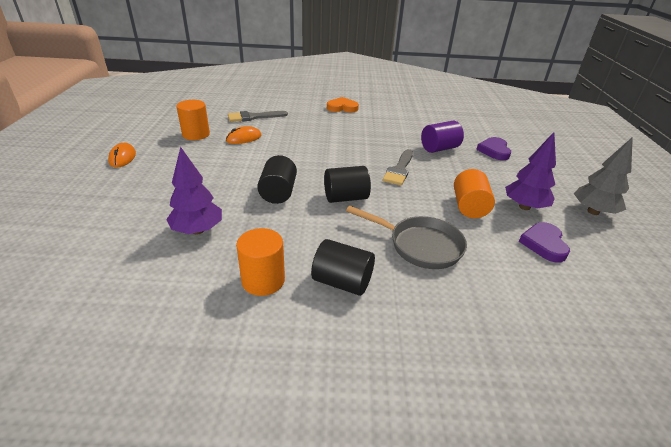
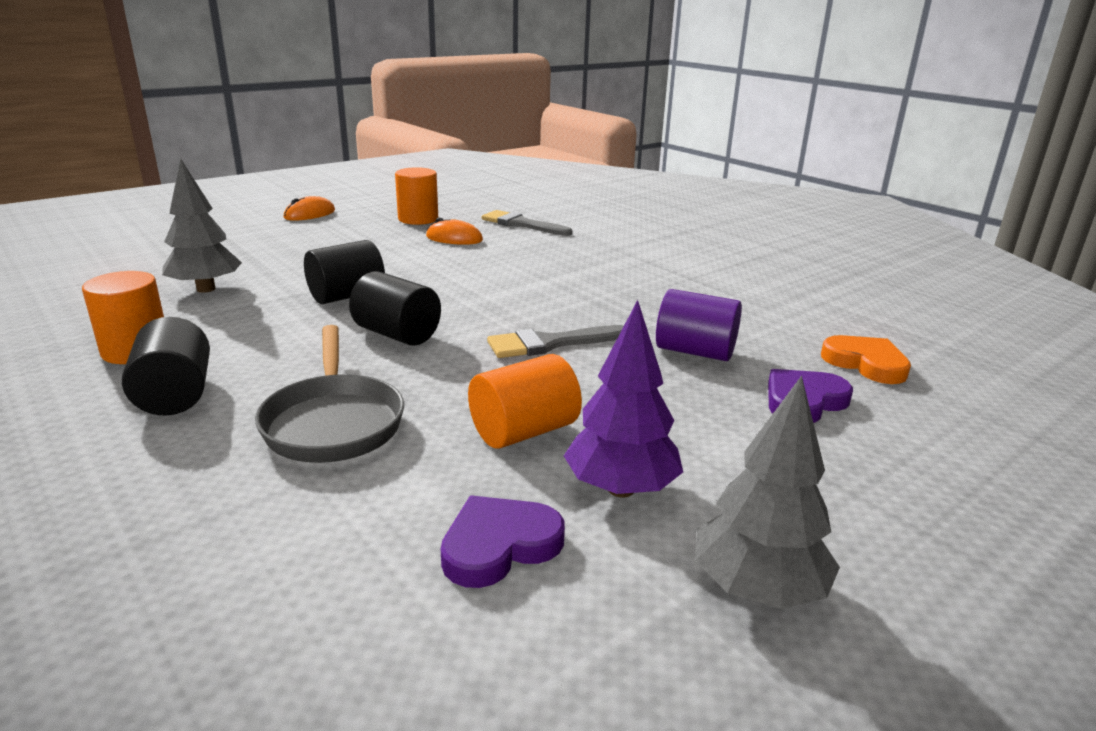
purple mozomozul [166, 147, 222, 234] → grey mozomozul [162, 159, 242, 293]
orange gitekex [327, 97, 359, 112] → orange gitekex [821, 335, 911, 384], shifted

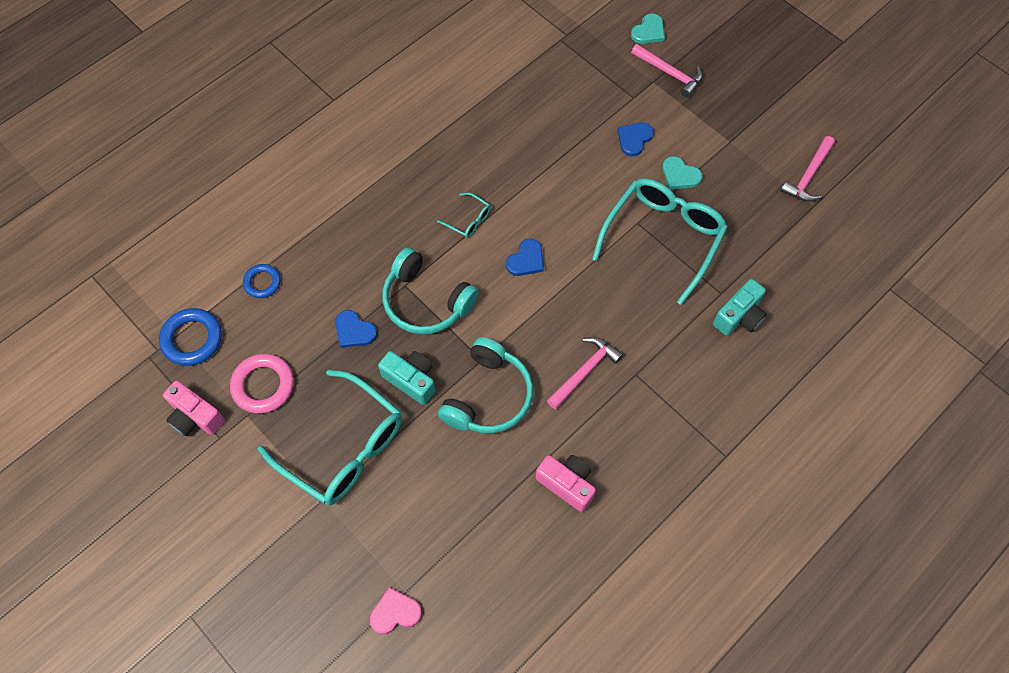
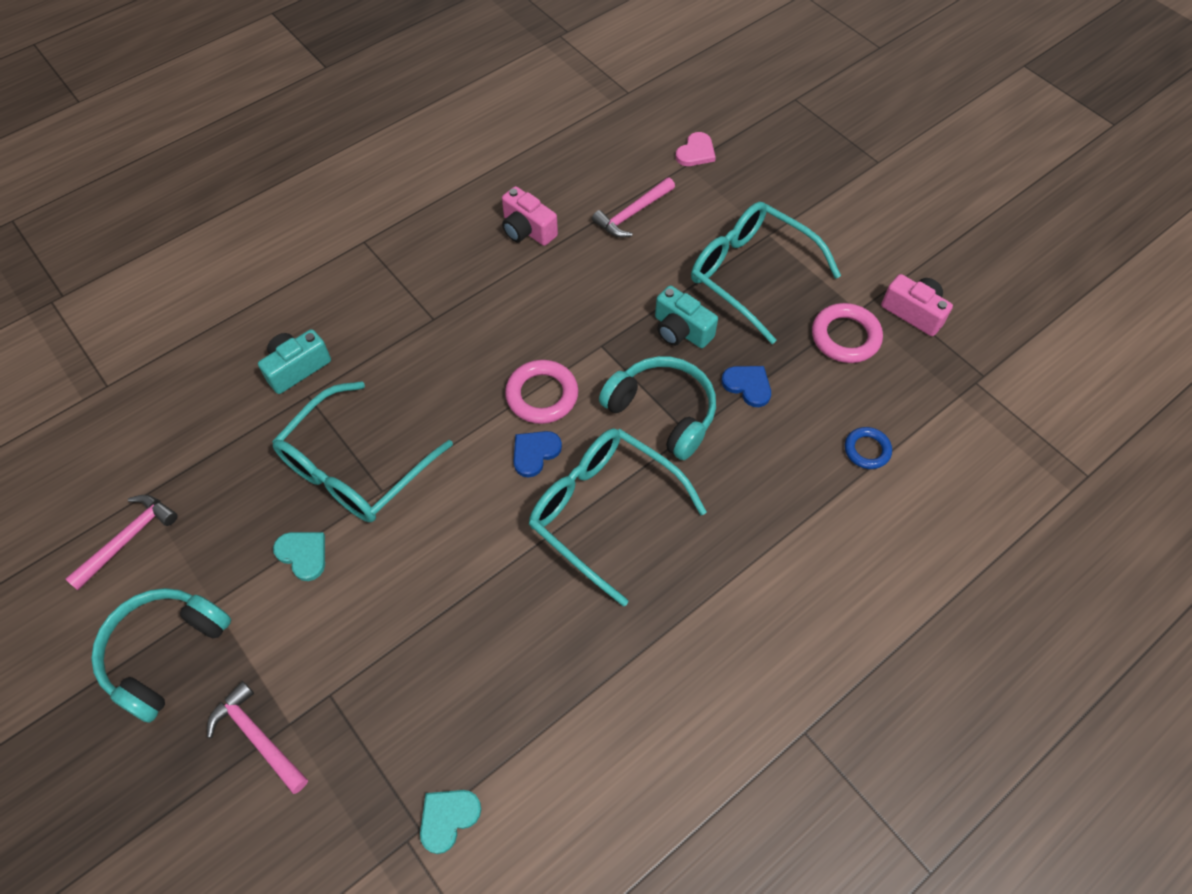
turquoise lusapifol [438, 337, 533, 434] → turquoise lusapifol [91, 588, 231, 723], shifted
turquoise gitekex [631, 13, 665, 44] → turquoise gitekex [420, 790, 481, 854], shifted
- → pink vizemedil [505, 360, 578, 424]
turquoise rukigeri [437, 193, 491, 238] → turquoise rukigeri [529, 428, 707, 607], x2.39
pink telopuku [547, 337, 623, 410] → pink telopuku [592, 177, 675, 238], shifted
pink gitekex [370, 588, 422, 634] → pink gitekex [676, 132, 716, 166], 45 degrees counterclockwise
blue vizemedil [159, 308, 222, 366] → -
blue gitekex [618, 122, 654, 157] → -

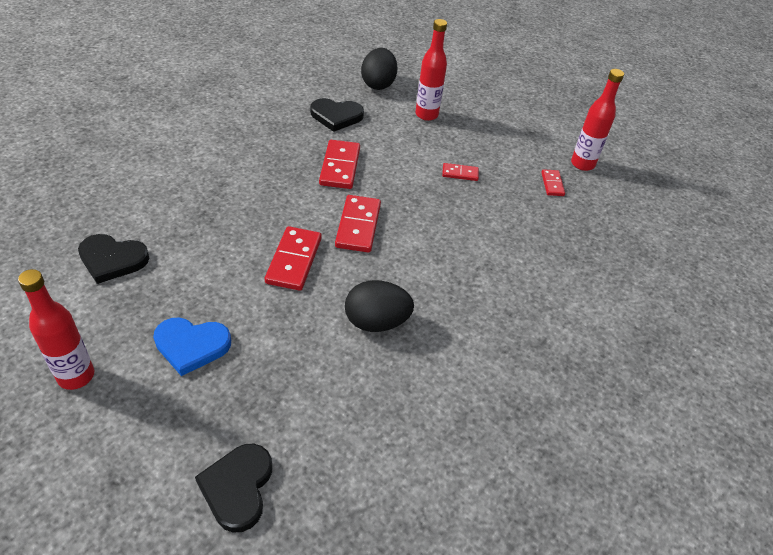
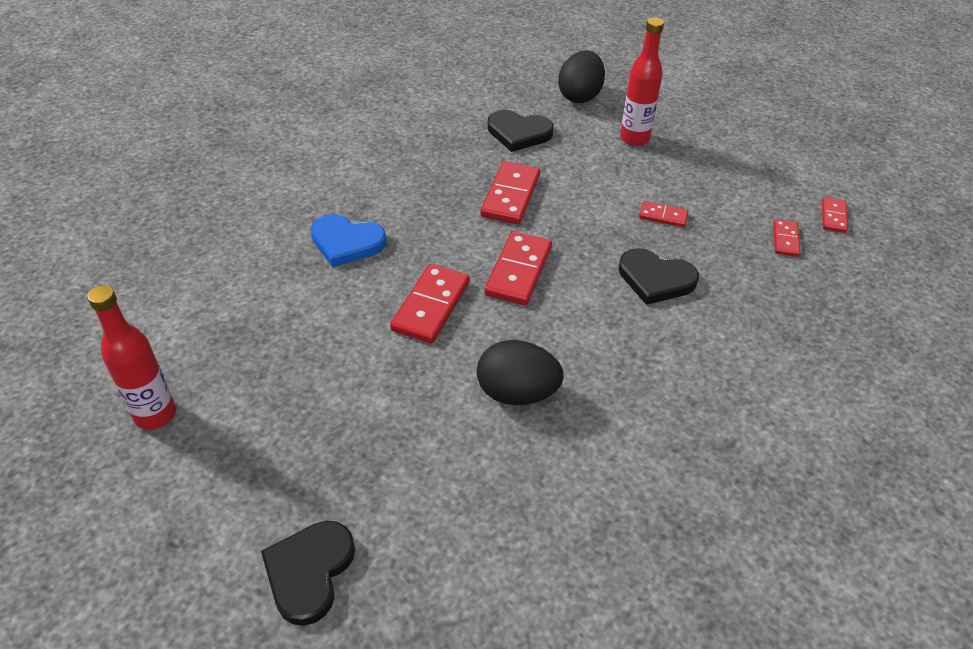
blue gitekex [153, 317, 231, 376] → blue gitekex [311, 214, 387, 267], shifted
black gitekex [78, 234, 149, 284] → black gitekex [619, 248, 699, 305], shifted
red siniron [571, 69, 624, 171] → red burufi [822, 197, 848, 233]

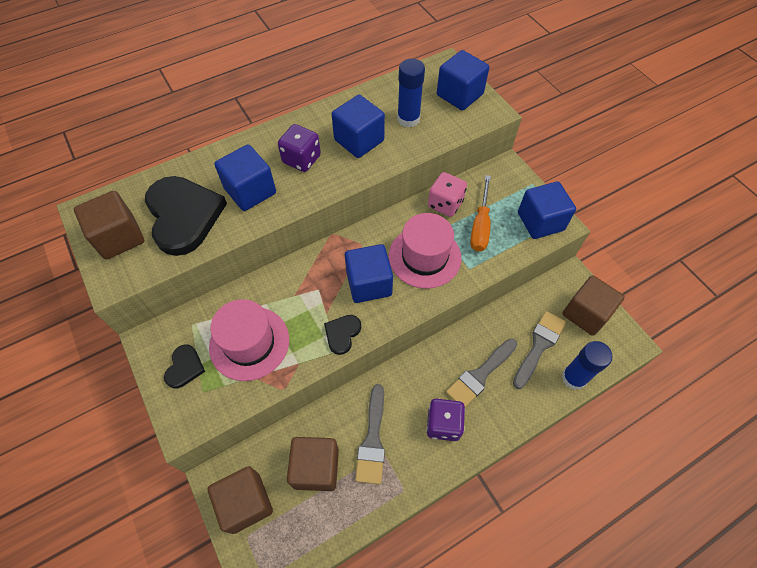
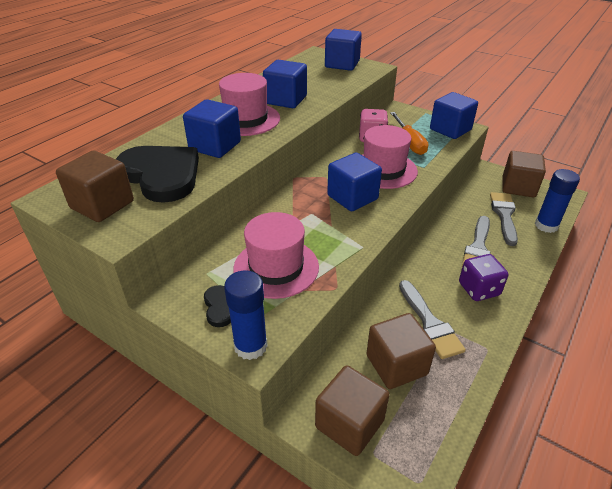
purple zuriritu [278, 124, 321, 172] → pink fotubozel [219, 73, 280, 136]
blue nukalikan [397, 59, 425, 127] → blue nukalikan [224, 271, 268, 360], shifted
black gitekex [324, 315, 361, 355] → -

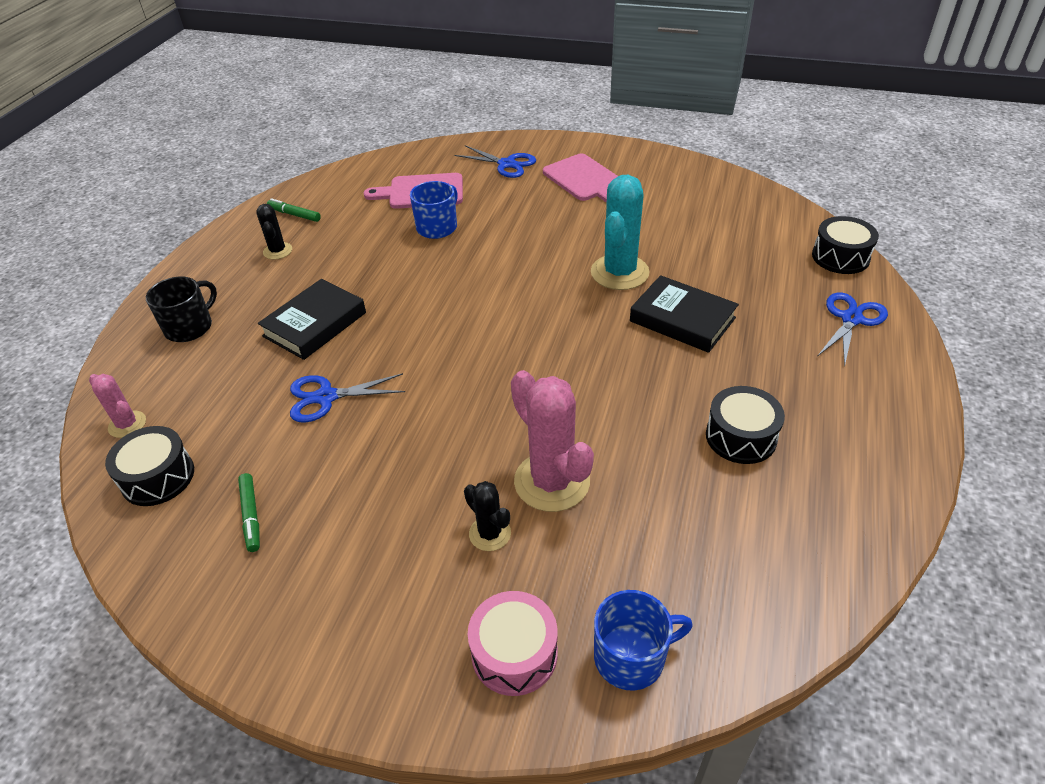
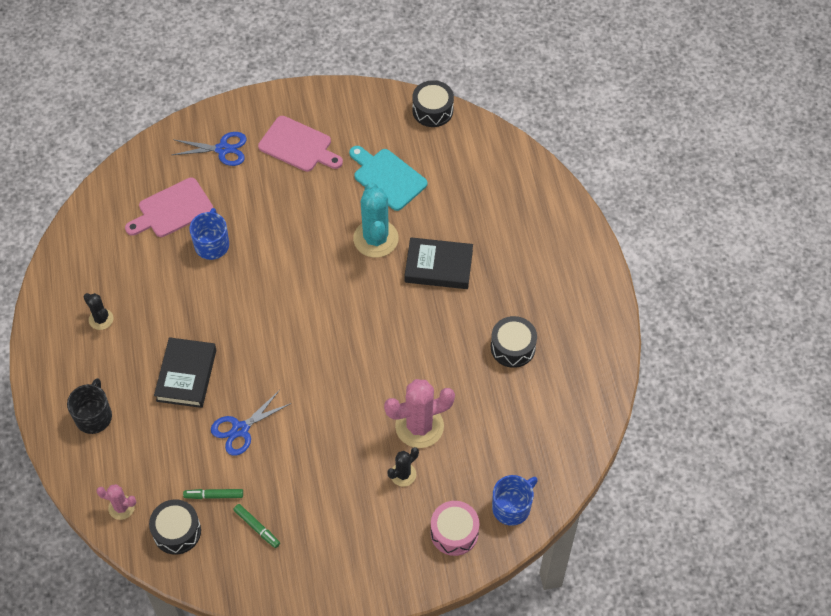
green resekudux [267, 198, 321, 222] → green resekudux [183, 489, 243, 499], shifted
- → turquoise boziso [349, 146, 427, 211]
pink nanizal [511, 370, 594, 512] → pink nanizal [384, 379, 455, 448], 45 degrees counterclockwise
black nanizal [464, 481, 511, 551] → black nanizal [387, 447, 419, 487], 60 degrees counterclockwise
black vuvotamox [812, 216, 879, 274] → black vuvotamox [412, 80, 454, 127], shifted
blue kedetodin [818, 292, 888, 367] → -

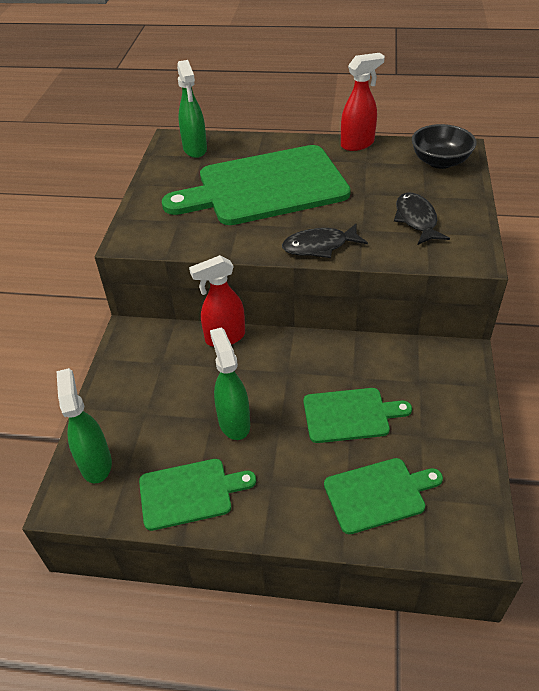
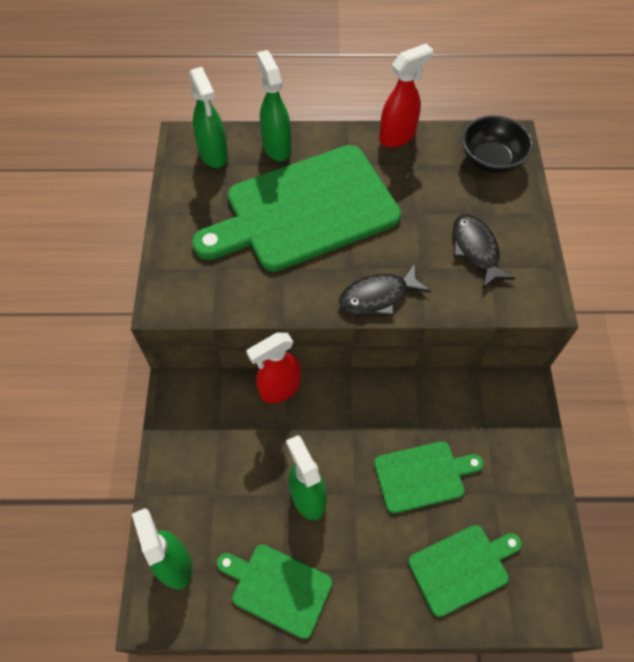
green boziso [139, 459, 256, 531] → green boziso [217, 544, 332, 639], 135 degrees counterclockwise
- → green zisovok [257, 50, 291, 161]

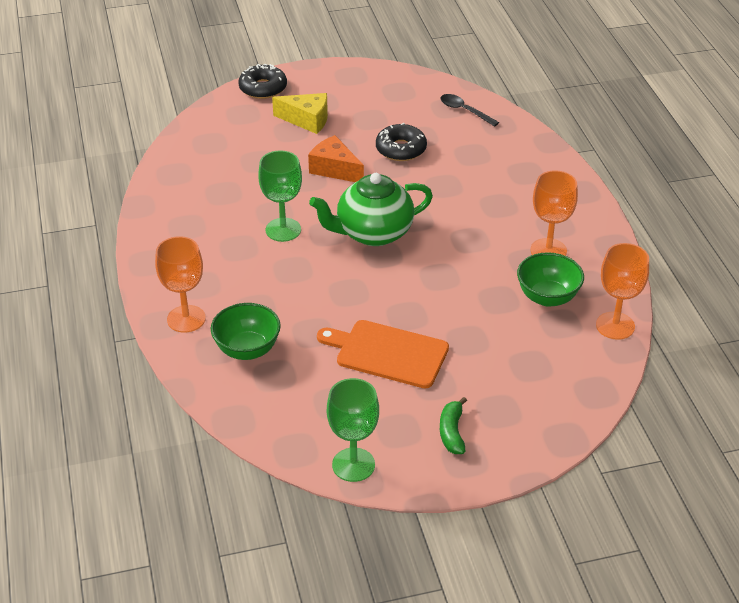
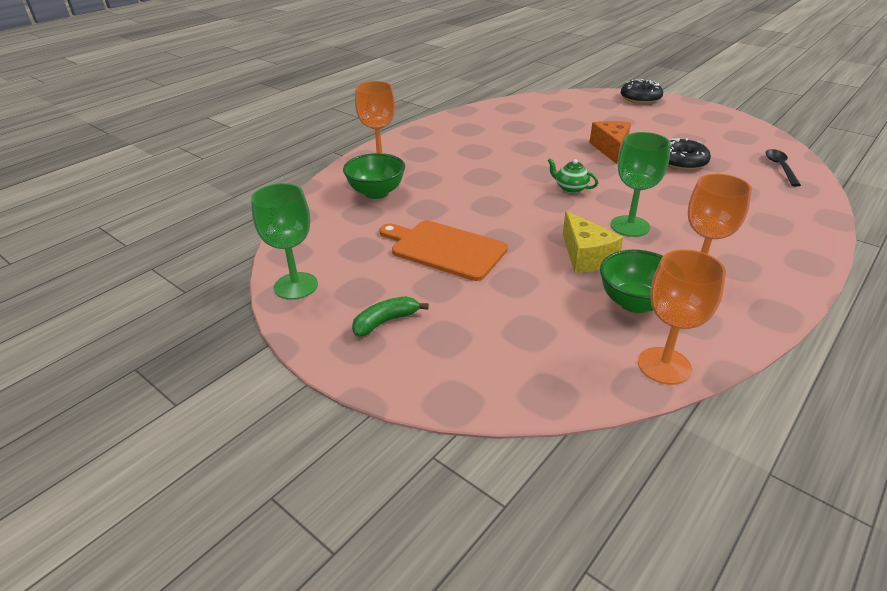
orange boziso [317, 320, 449, 388] → orange boziso [379, 220, 508, 281], 45 degrees counterclockwise
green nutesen [309, 173, 433, 246] → green nutesen [547, 158, 598, 193], x0.45
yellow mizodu [272, 93, 328, 134] → yellow mizodu [563, 211, 623, 273], shifted
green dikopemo [258, 150, 302, 242] → green dikopemo [611, 132, 671, 237], shifted

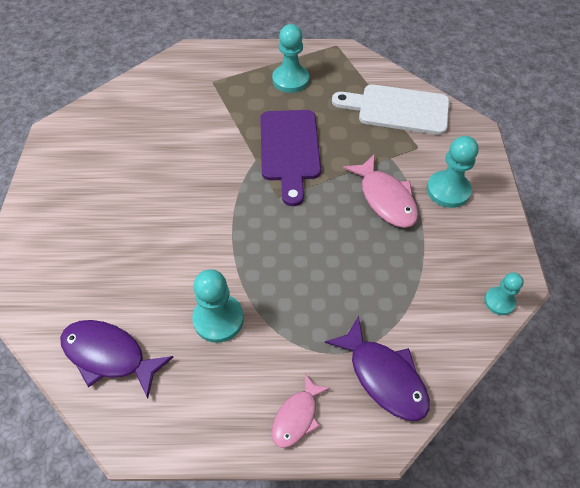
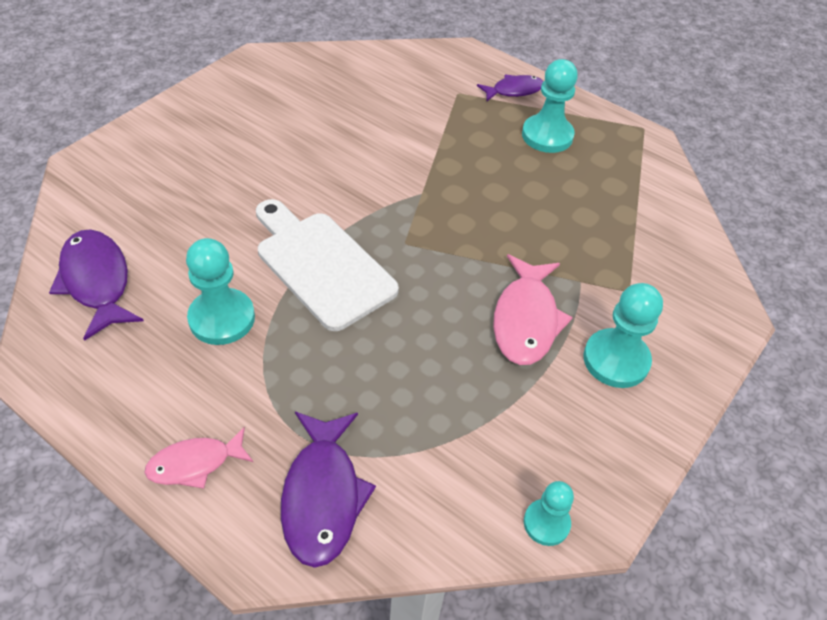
white boziso [332, 84, 449, 135] → white boziso [256, 199, 399, 331], shifted
- → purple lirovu [477, 74, 544, 101]
purple boziso [260, 110, 321, 206] → -

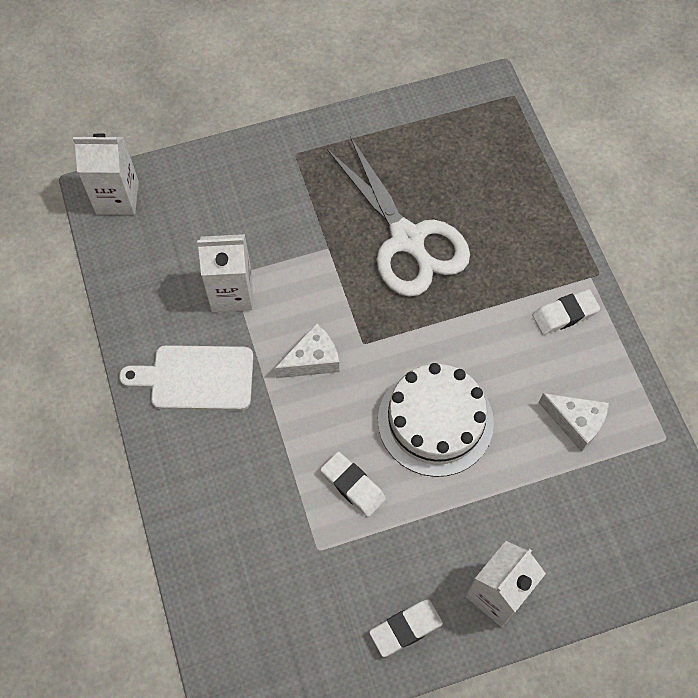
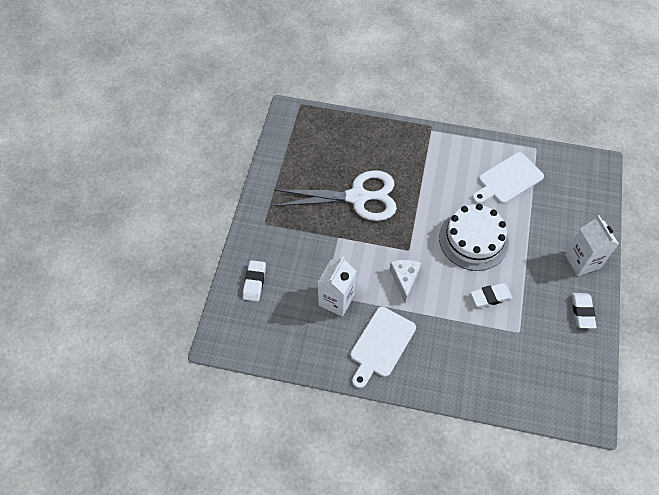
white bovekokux [532, 289, 600, 335] → white bovekokux [243, 260, 266, 301], shifted
white mizodu [539, 393, 609, 452] → white boziso [472, 152, 544, 204]
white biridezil [73, 133, 139, 215] → -

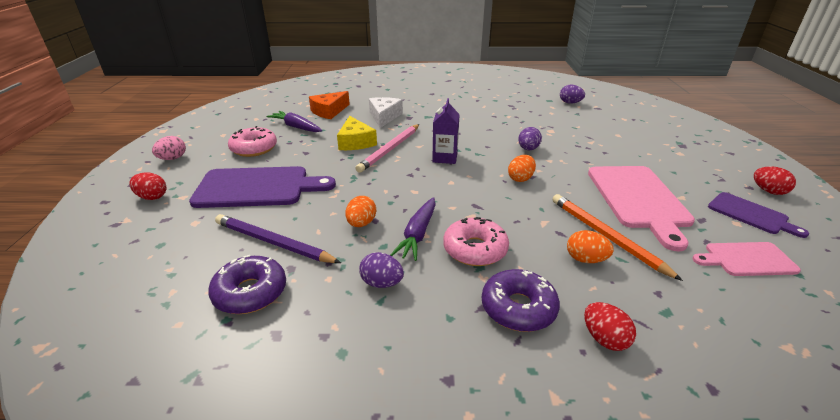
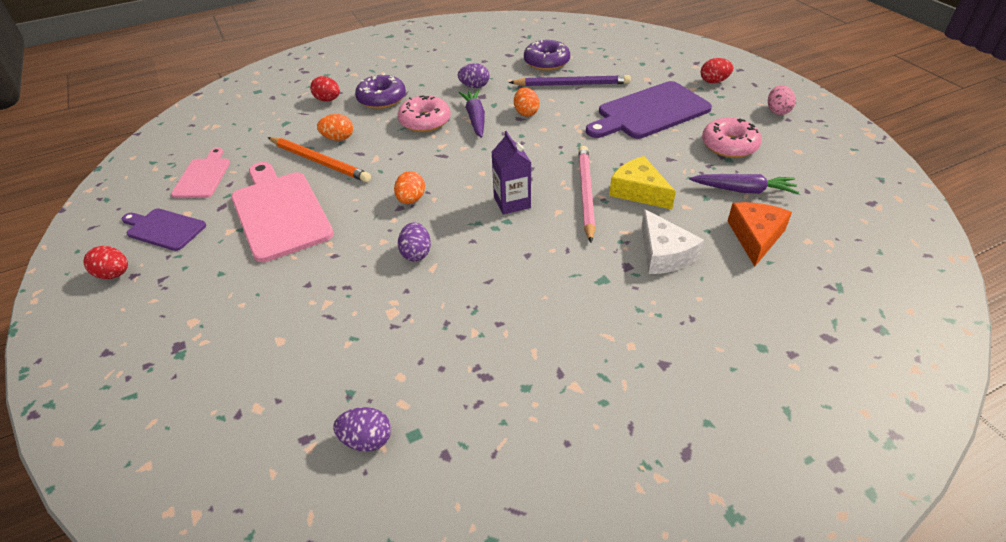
pink boziso [692, 242, 801, 276] → pink boziso [171, 148, 230, 198], 60 degrees counterclockwise

